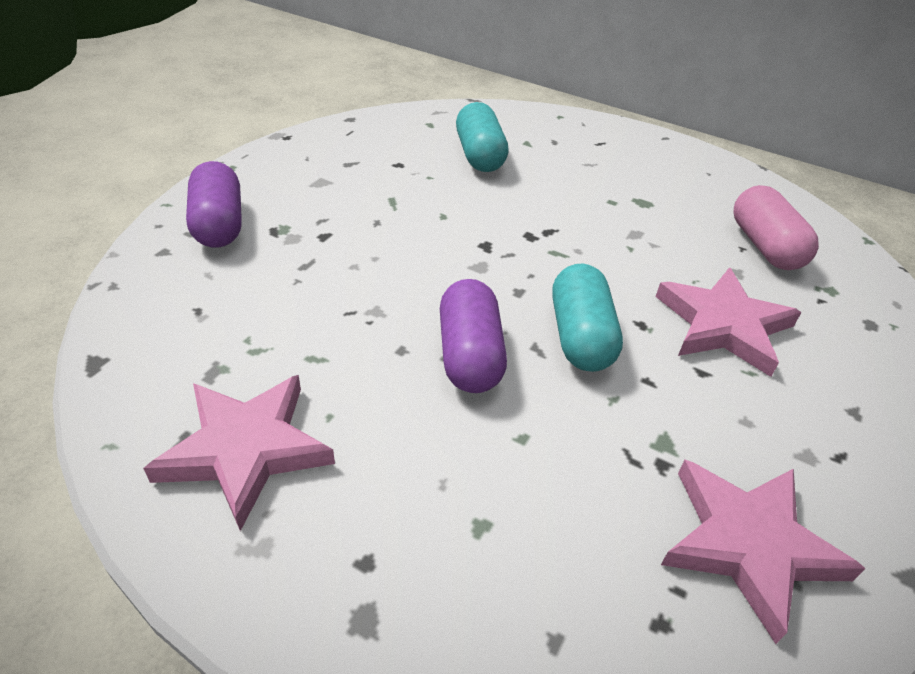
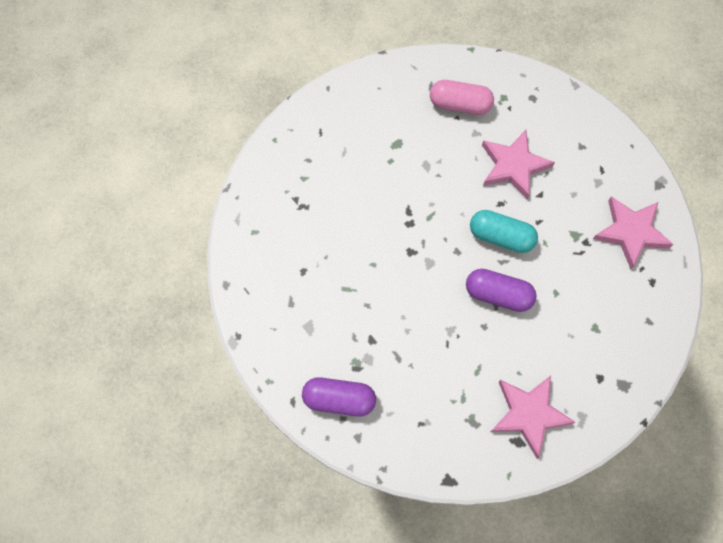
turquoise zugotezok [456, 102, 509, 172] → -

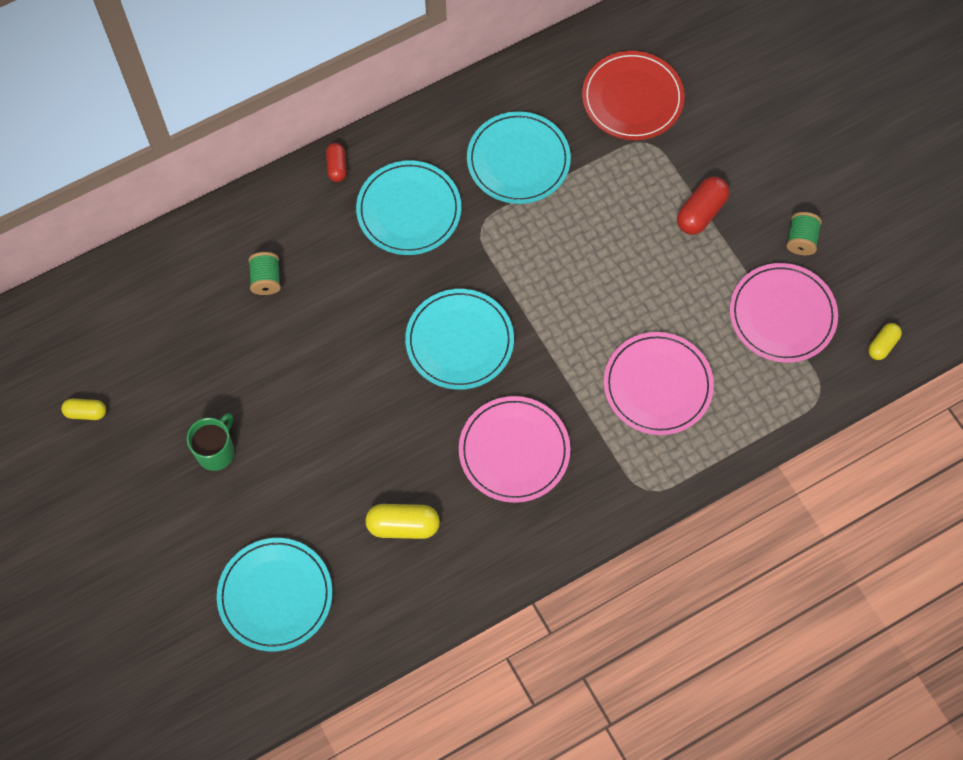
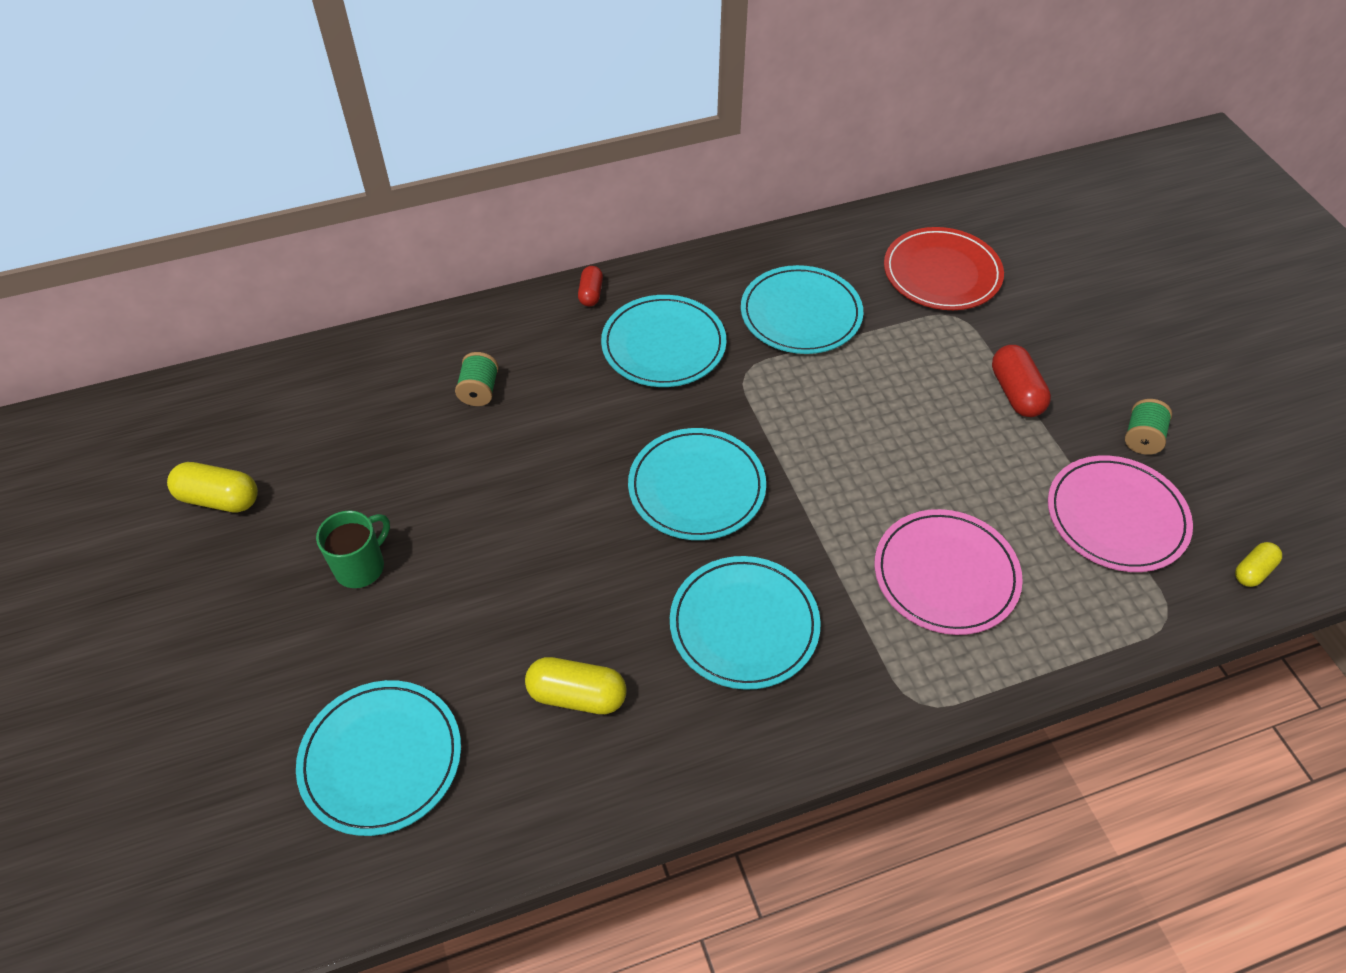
yellow zugotezok [61, 399, 106, 420] → yellow zugotezok [167, 462, 258, 513], x1.62
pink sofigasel [459, 396, 570, 503] → turquoise sofigasel [670, 556, 821, 690]
red zugotezok [677, 177, 730, 235] → red zugotezok [992, 345, 1051, 417], 60 degrees counterclockwise

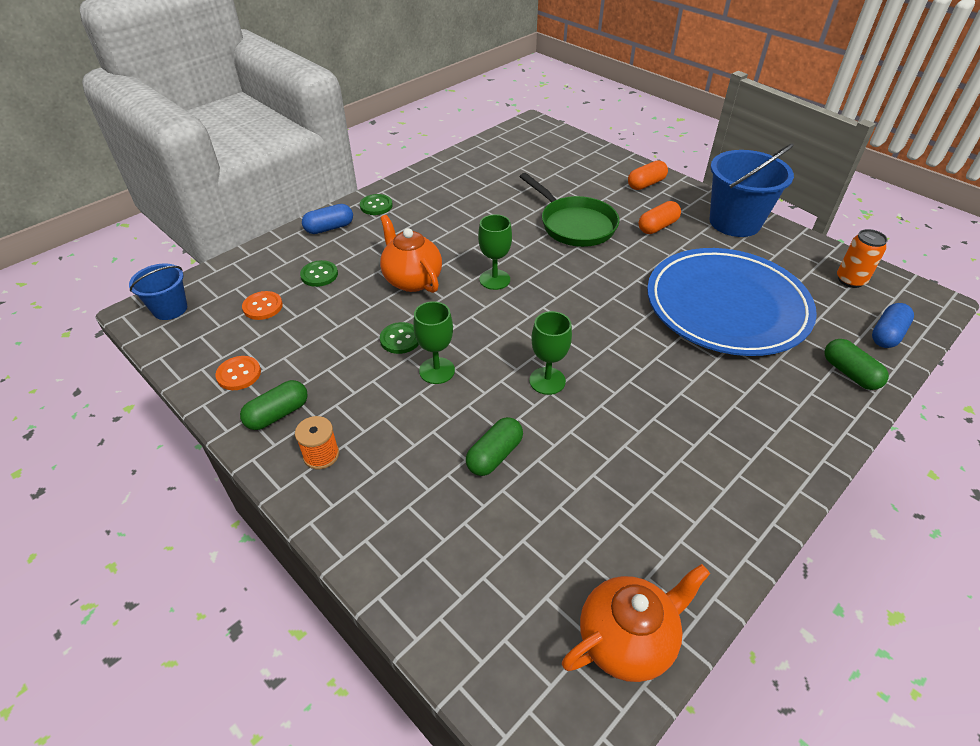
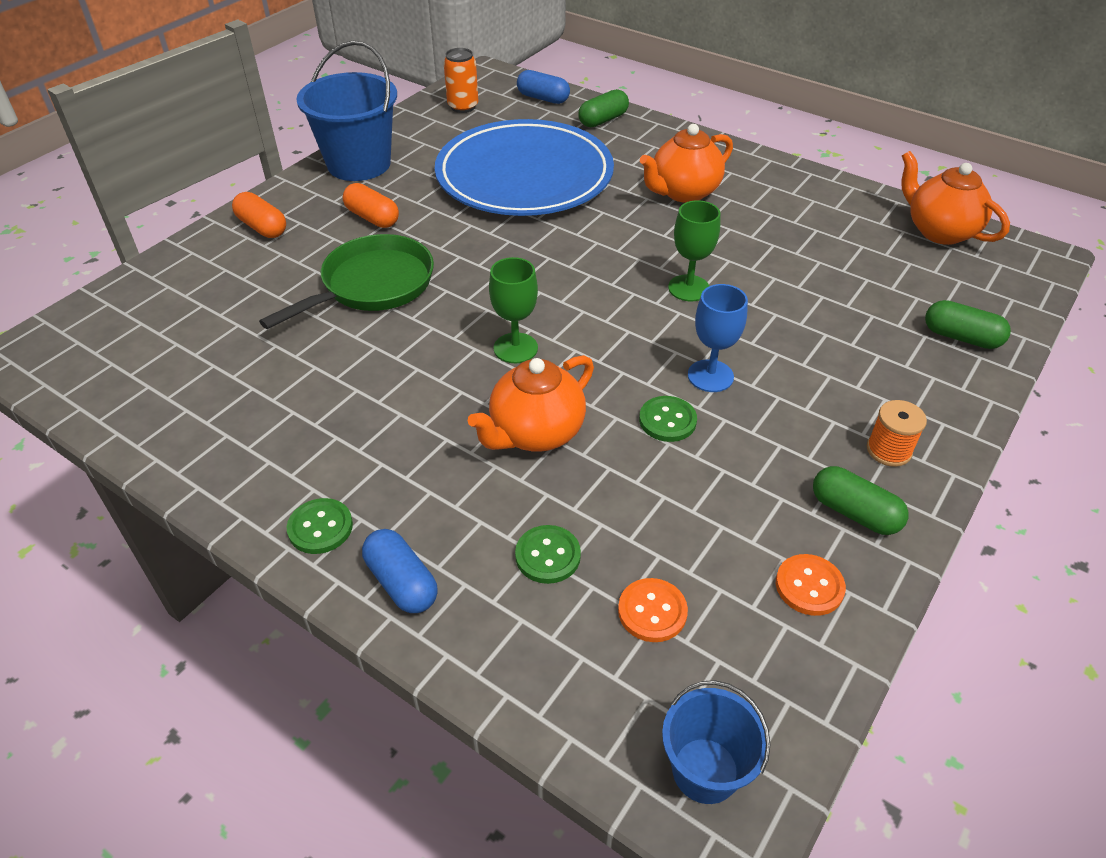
- → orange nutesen [640, 124, 733, 203]
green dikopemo [413, 301, 455, 384] → blue dikopemo [688, 284, 748, 392]
green zugotezok [466, 417, 523, 476] → green zugotezok [925, 300, 1011, 349], shifted

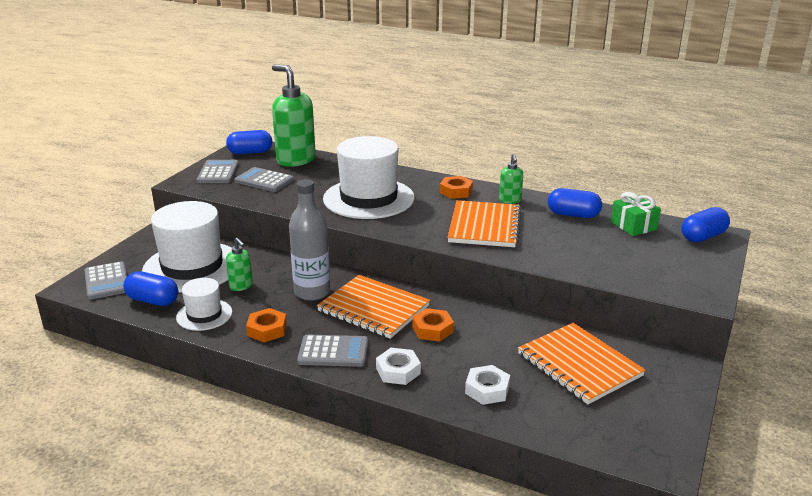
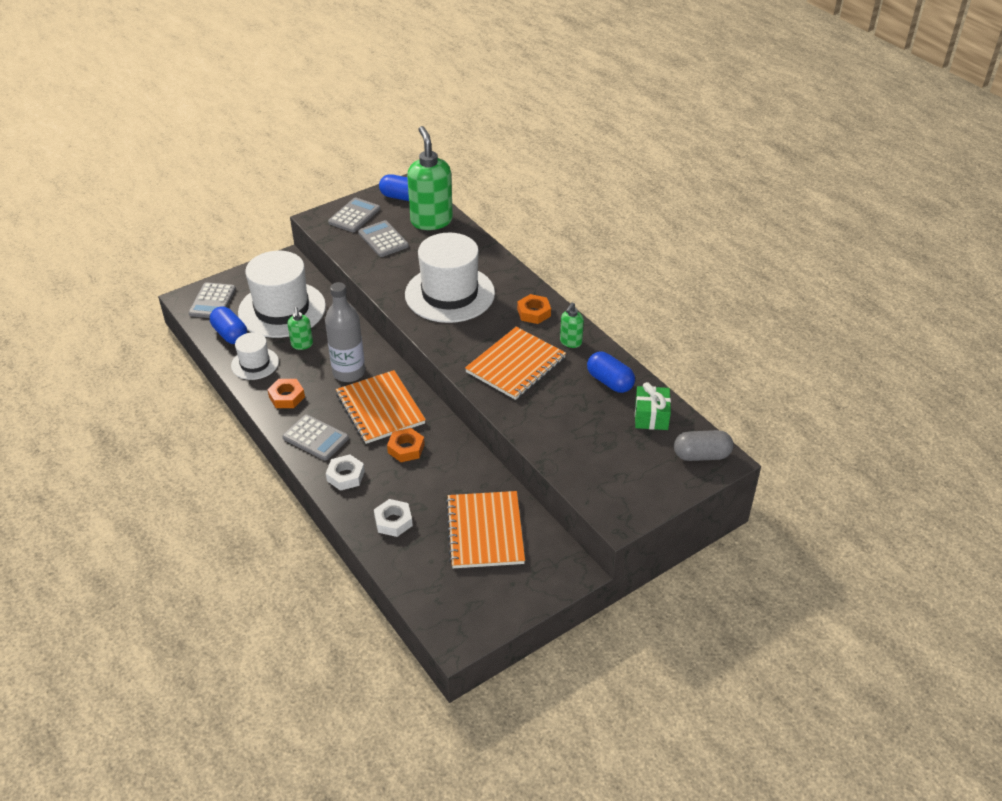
blue zugotezok [681, 207, 730, 242] → grey zugotezok [674, 430, 733, 461]

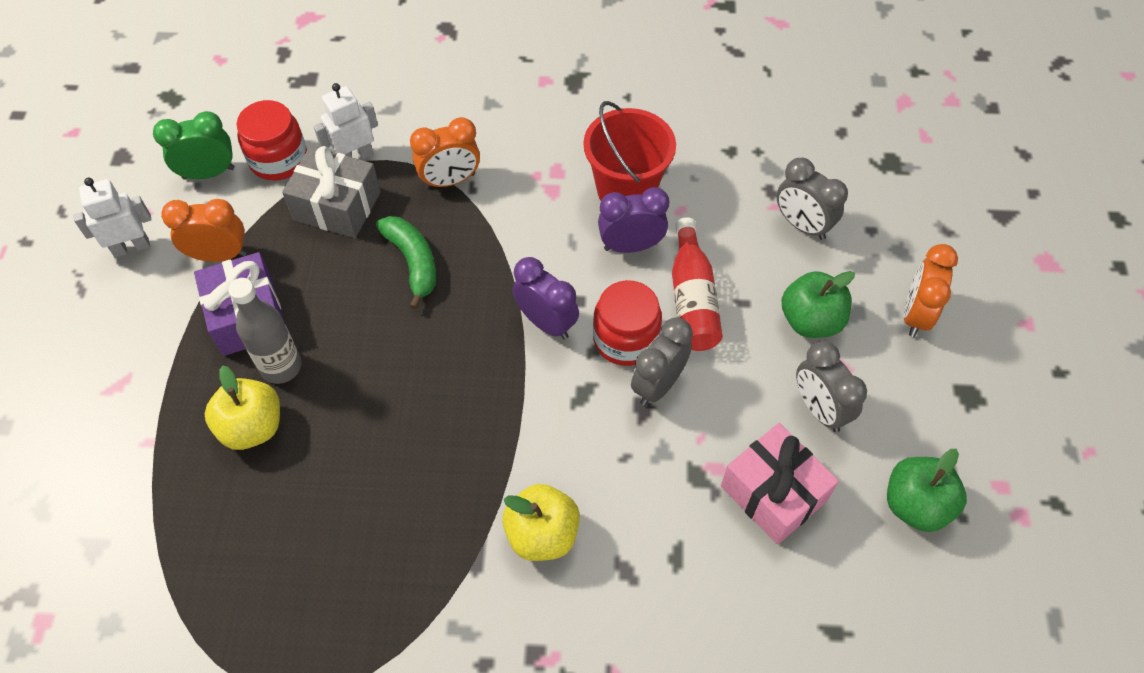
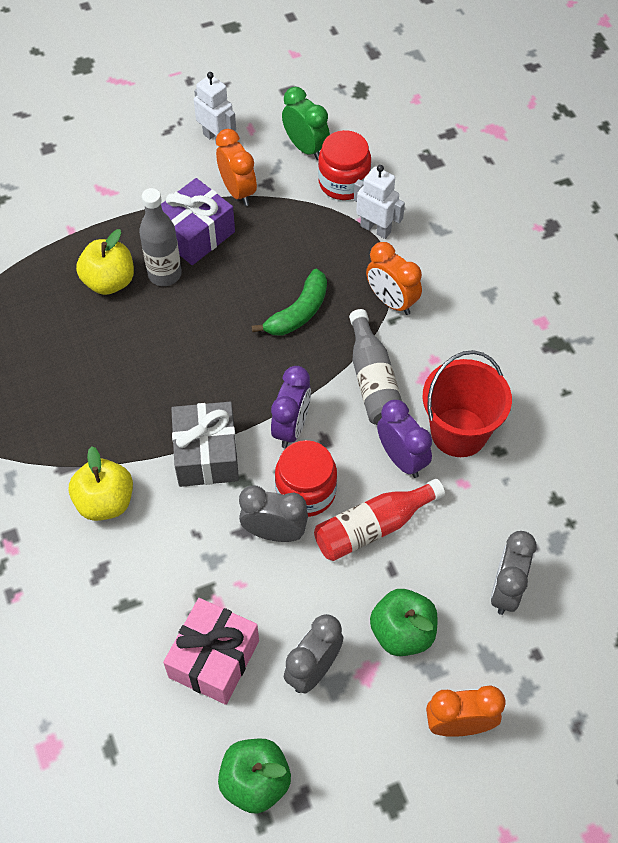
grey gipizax [282, 146, 381, 238] → grey gipizax [171, 402, 239, 487], shifted
- → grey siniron [349, 309, 402, 425]

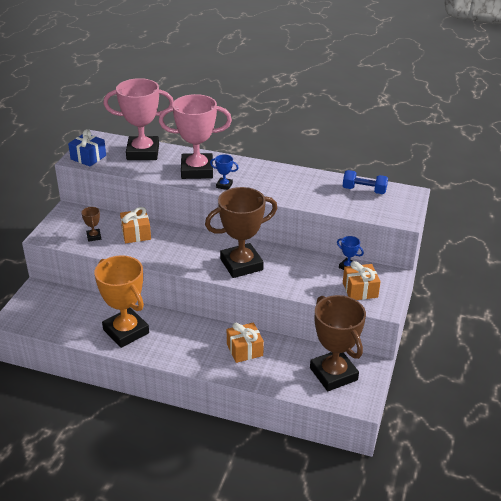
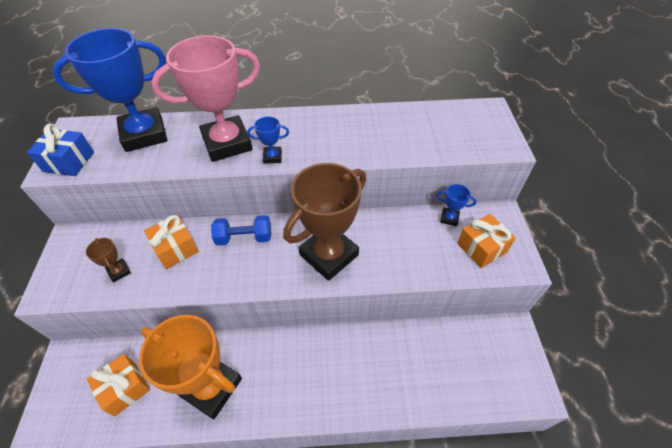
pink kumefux [103, 78, 174, 160] → blue kumefux [52, 28, 168, 152]
orange gipizax [227, 322, 264, 363] → orange gipizax [87, 354, 150, 416], shifted
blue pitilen [343, 170, 388, 194] → blue pitilen [211, 215, 271, 246], shifted
brown kumefux [310, 295, 366, 391] → -

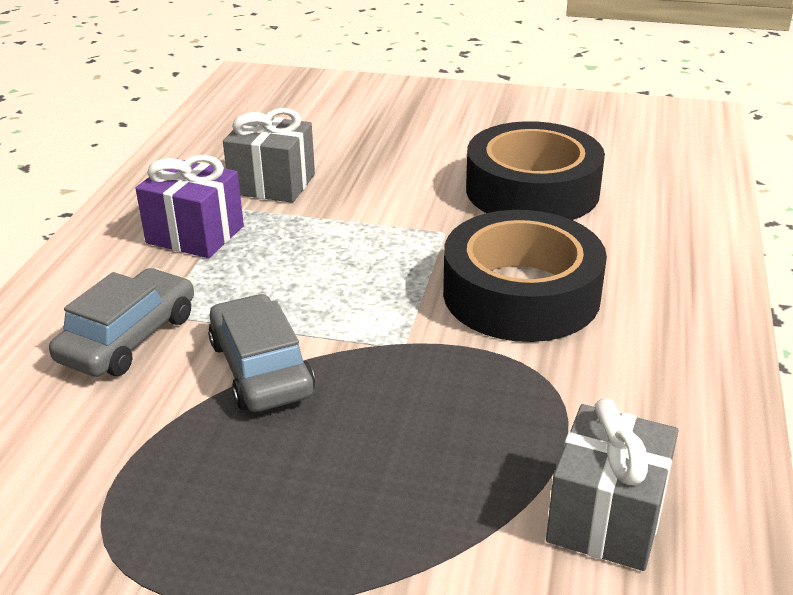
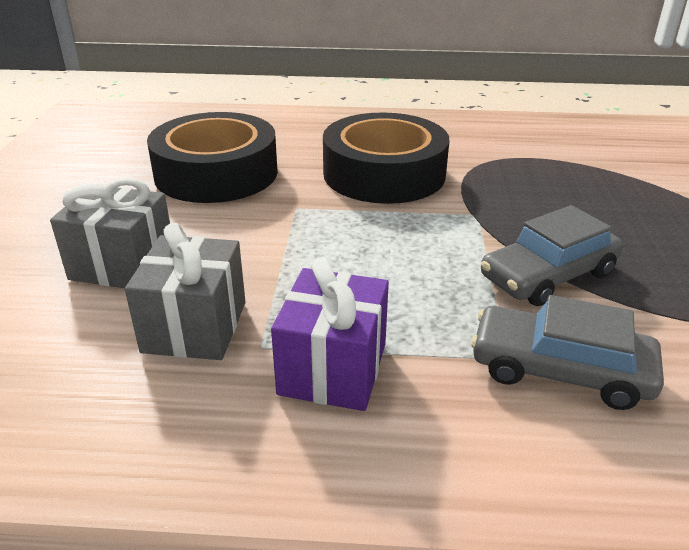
grey gipizax [546, 398, 678, 571] → grey gipizax [50, 178, 170, 288], shifted

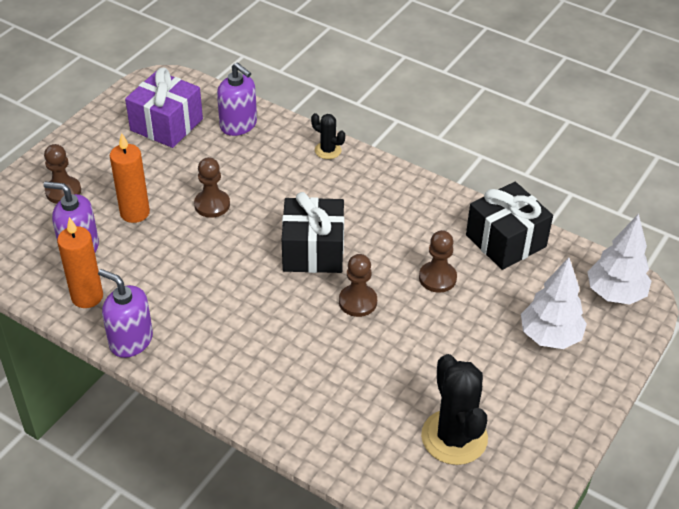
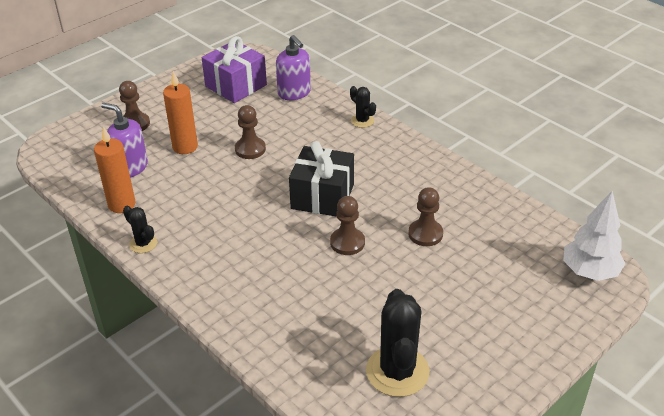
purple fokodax [98, 269, 153, 358] → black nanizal [123, 206, 157, 253]
black gipizax [466, 182, 553, 270] → -
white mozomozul [521, 257, 587, 349] → -

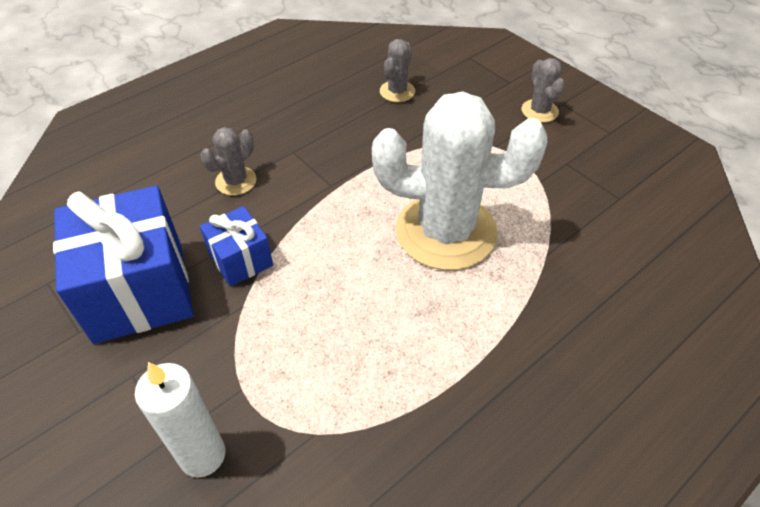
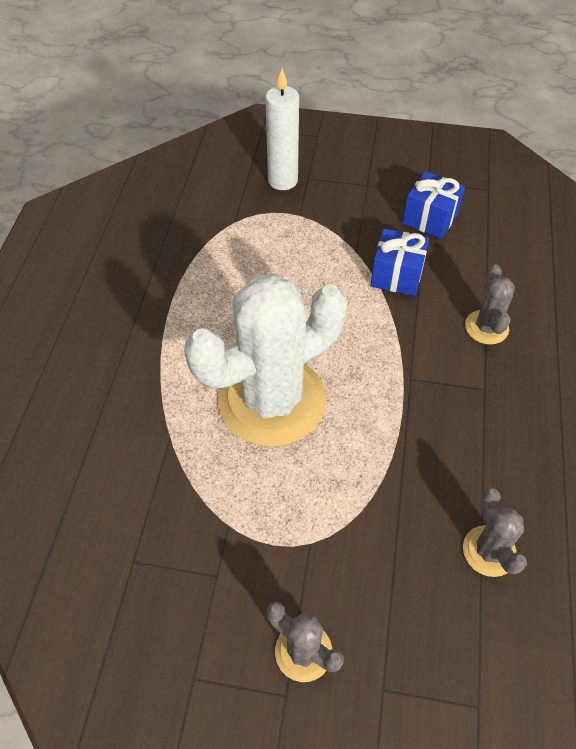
blue gipizax [53, 186, 194, 344] → blue gipizax [403, 171, 465, 239], x0.52

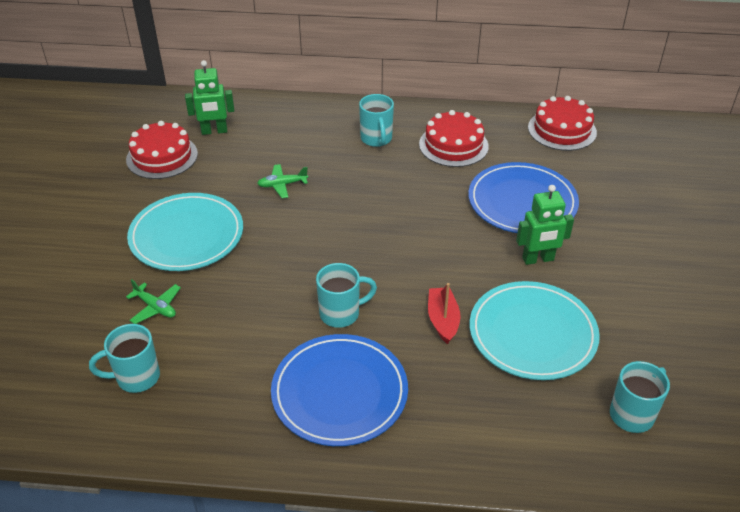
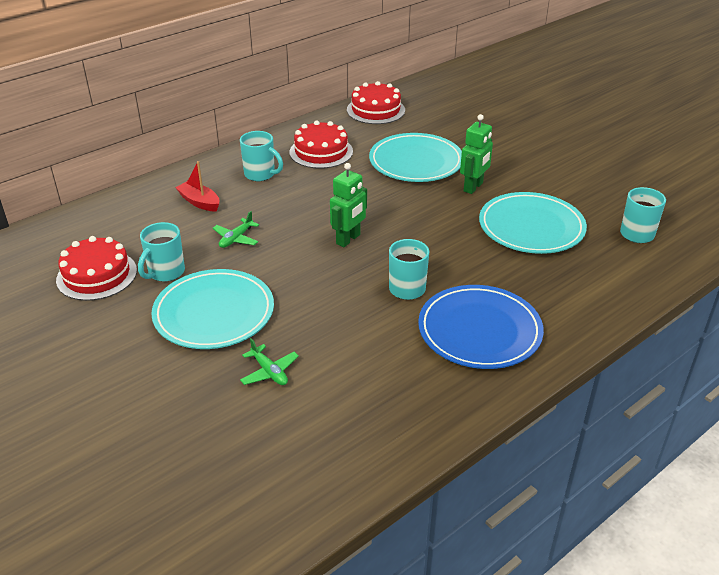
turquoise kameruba [89, 324, 160, 393] → turquoise kameruba [138, 222, 185, 282], shifted
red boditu [428, 283, 461, 344] → red boditu [175, 161, 220, 212], shifted
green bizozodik [126, 279, 181, 324] → green bizozodik [240, 338, 299, 385], 60 degrees clockwise
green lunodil [185, 60, 234, 135] → green lunodil [330, 163, 367, 247], shifted
blue sofigasel [468, 162, 579, 233] → turquoise sofigasel [369, 133, 462, 182]

